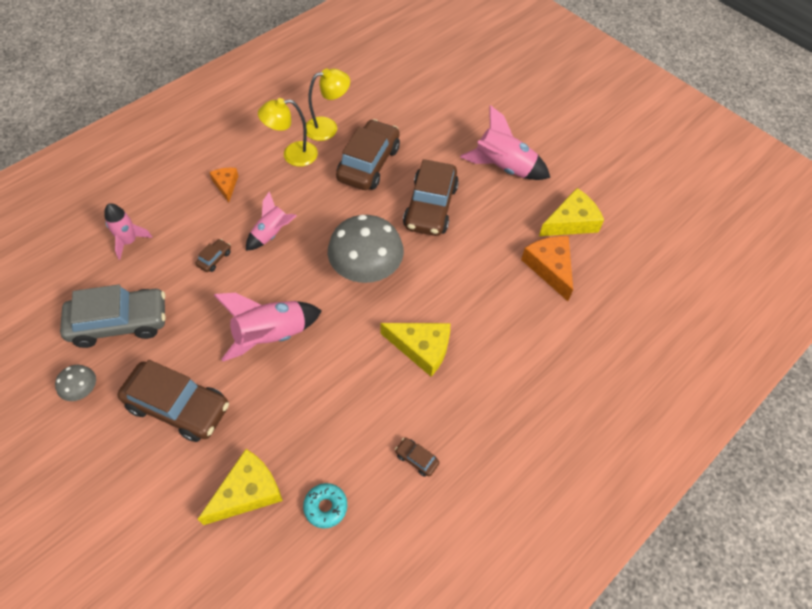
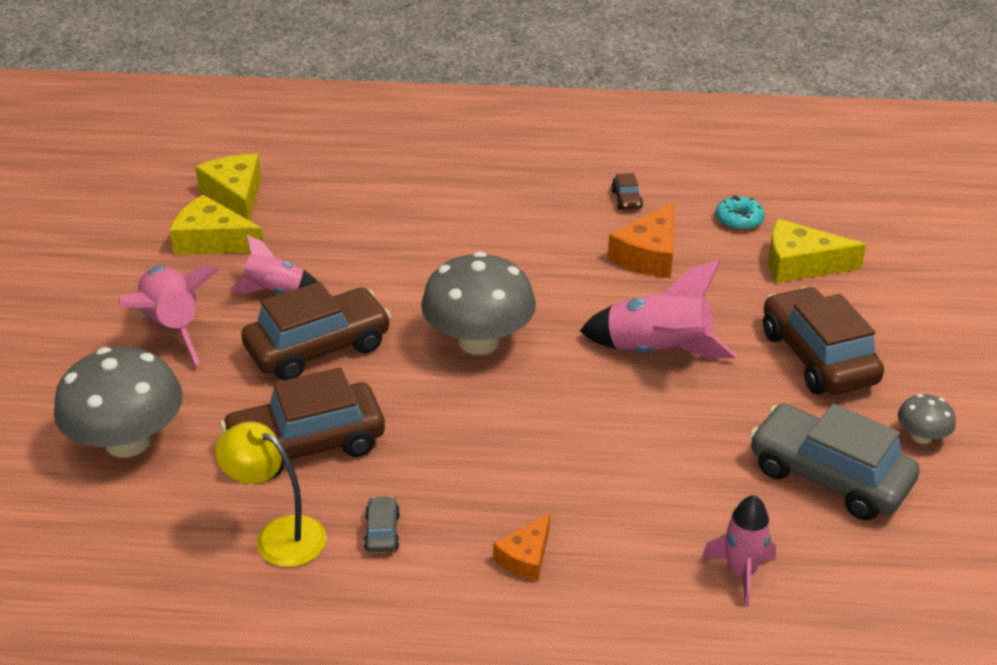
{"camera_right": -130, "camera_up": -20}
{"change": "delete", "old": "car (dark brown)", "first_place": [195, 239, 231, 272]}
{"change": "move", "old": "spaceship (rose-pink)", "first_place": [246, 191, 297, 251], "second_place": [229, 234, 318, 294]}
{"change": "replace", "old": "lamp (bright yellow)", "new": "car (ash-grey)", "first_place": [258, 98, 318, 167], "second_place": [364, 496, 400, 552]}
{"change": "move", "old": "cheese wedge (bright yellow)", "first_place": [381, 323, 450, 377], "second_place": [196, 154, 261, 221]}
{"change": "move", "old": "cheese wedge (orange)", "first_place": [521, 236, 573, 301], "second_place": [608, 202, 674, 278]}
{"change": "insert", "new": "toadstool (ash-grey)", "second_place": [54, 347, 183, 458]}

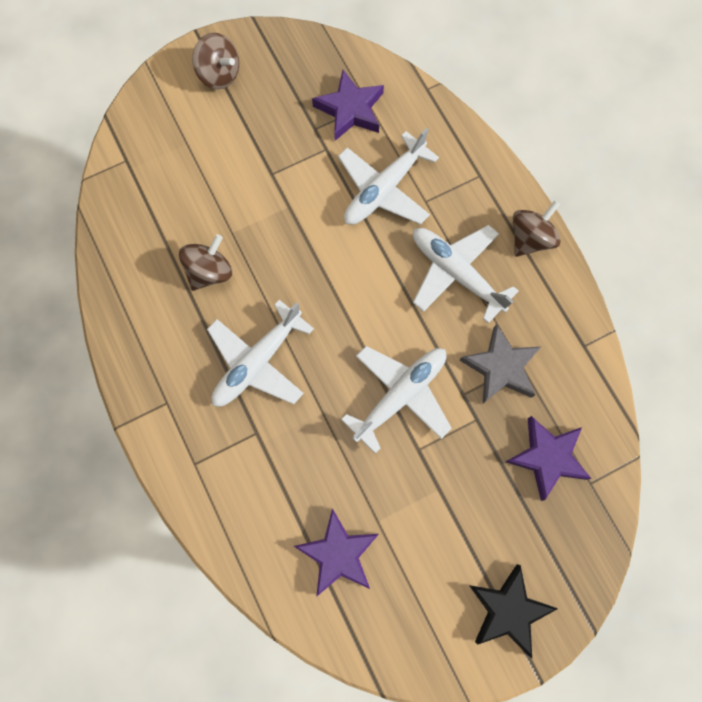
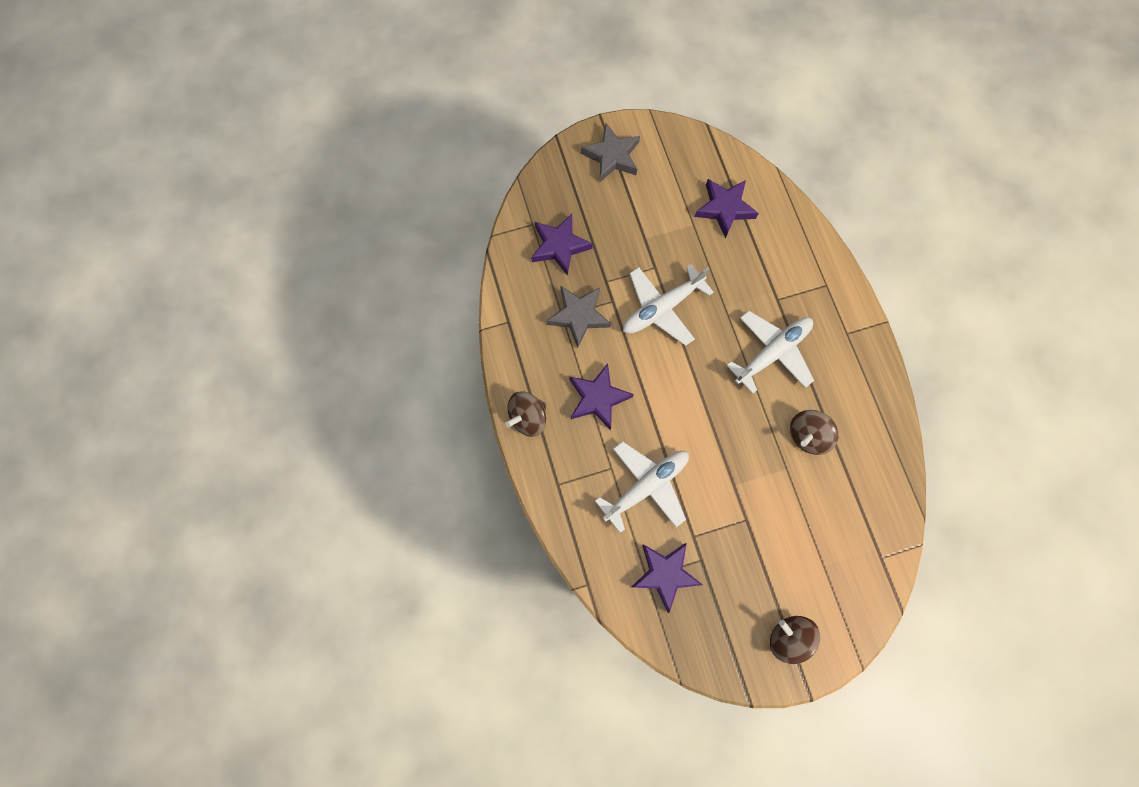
{"camera_right": -170, "camera_up": 0}
{"change": "replace", "old": "plane (snow-white)", "new": "star (violet)", "first_place": [413, 225, 519, 323], "second_place": [570, 364, 634, 430]}
{"change": "recolor", "old": "star (jet-black)", "new": "star (ash-grey)", "first_place": [469, 564, 558, 658], "second_place": [581, 123, 640, 182]}

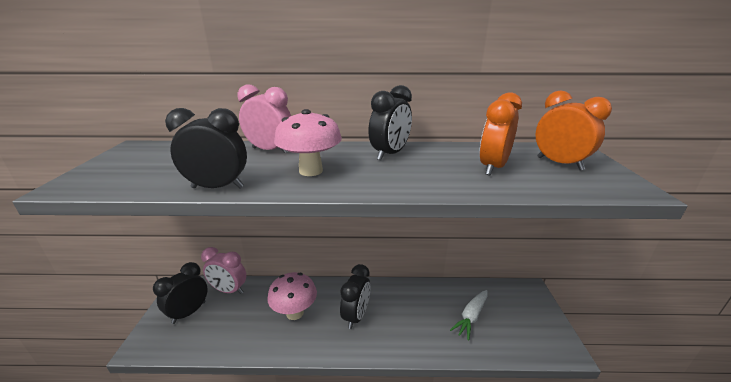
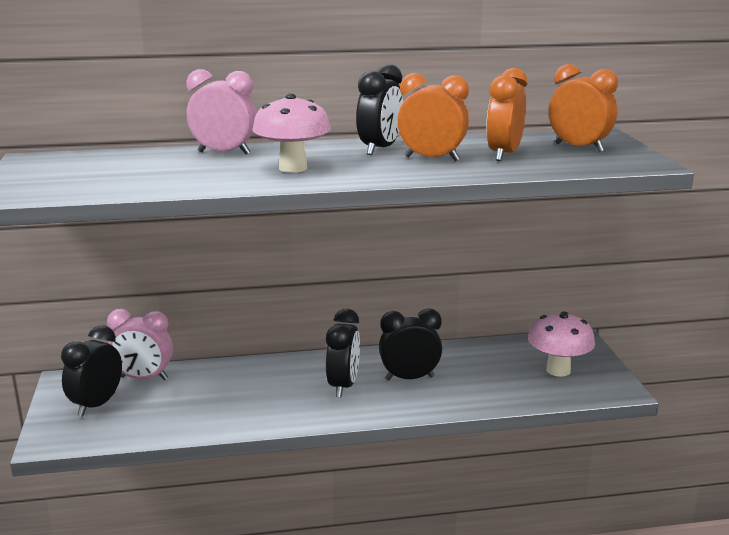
{"camera_right": -10, "camera_up": -5}
{"change": "move", "old": "clock (jet-black)", "first_place": [165, 108, 247, 188], "second_place": [379, 308, 442, 381]}
{"change": "move", "old": "toadstool (rose-pink)", "first_place": [267, 272, 317, 320], "second_place": [528, 311, 595, 377]}
{"change": "delete", "old": "root vegetable (snow-white)", "first_place": [450, 290, 487, 341]}
{"change": "insert", "new": "clock (orange)", "second_place": [397, 73, 469, 161]}

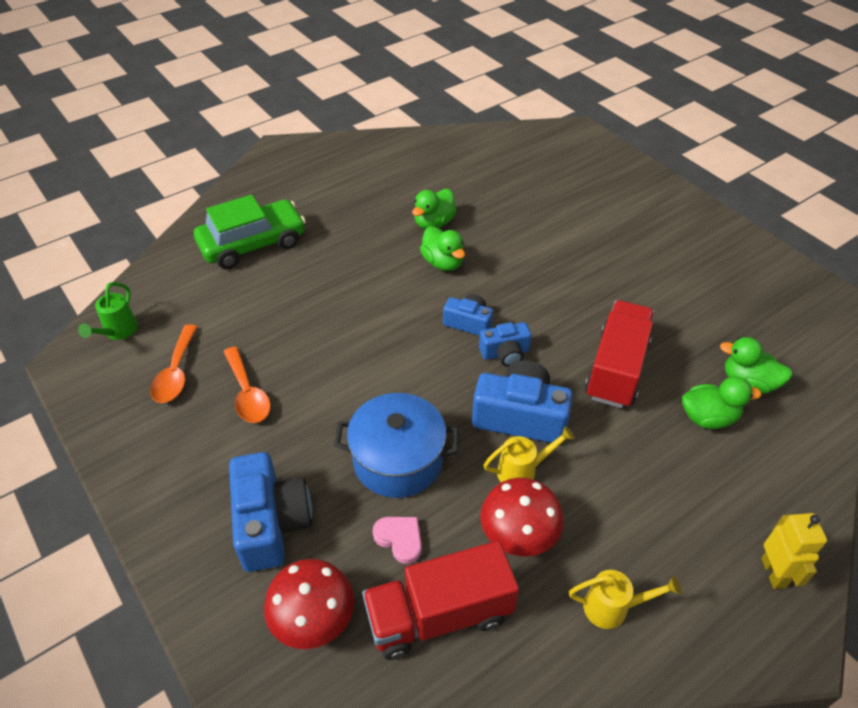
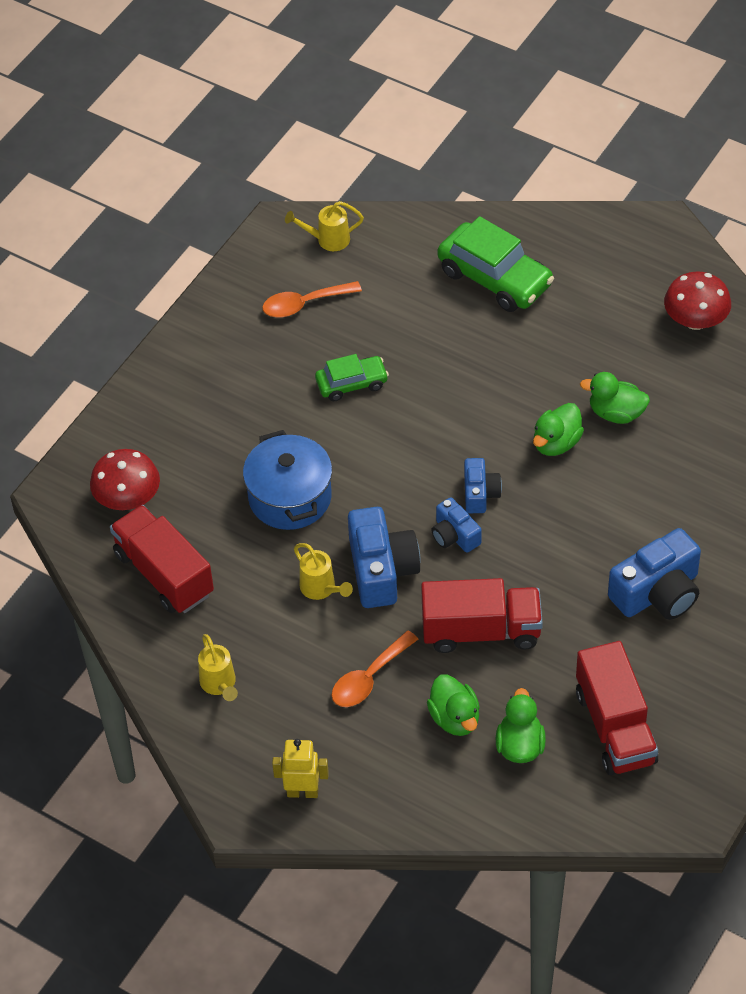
{"camera_right": 70, "camera_up": 5}
{"change": "recolor", "old": "watering can (green)", "new": "watering can (bright yellow)", "first_place": [78, 282, 138, 340], "second_place": [285, 201, 364, 251]}
{"change": "move", "old": "spoon (orange)", "first_place": [223, 346, 271, 423], "second_place": [331, 631, 418, 707]}
{"change": "move", "old": "photo camera (blue)", "first_place": [229, 452, 312, 572], "second_place": [608, 528, 701, 620]}
{"change": "delete", "old": "love heart (rose-pink)", "first_place": [372, 517, 422, 564]}
{"change": "move", "old": "toadstool (scarlet)", "first_place": [480, 478, 564, 556], "second_place": [664, 272, 731, 330]}
{"change": "rotate", "old": "toy robot (bright yellow)", "first_place": [761, 513, 827, 589], "second_place": [272, 739, 329, 798], "degrees": -150}
{"change": "insert", "new": "car (green)", "second_place": [315, 354, 389, 401]}
{"change": "insert", "new": "toy truck (scarlet)", "second_place": [576, 641, 658, 775]}

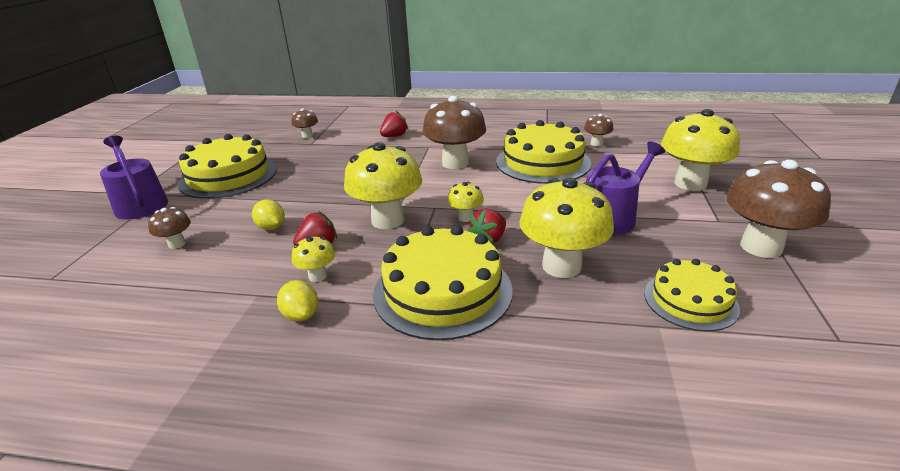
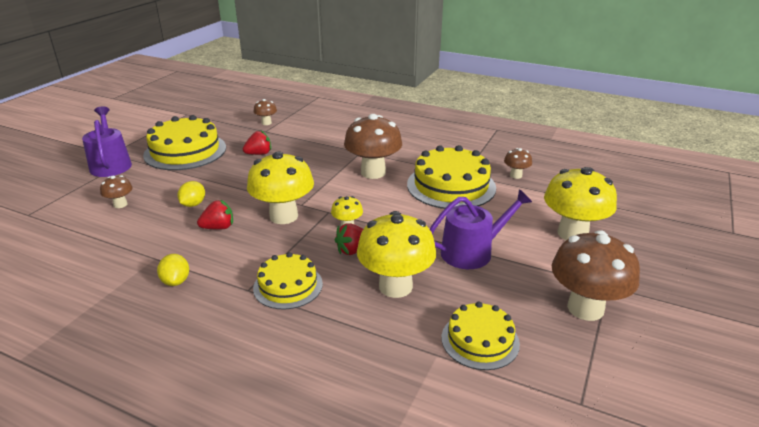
{"camera_right": 15, "camera_up": 0}
{"change": "rotate", "old": "citrus fruit (bright yellow)", "first_place": [252, 199, 285, 230], "second_place": [178, 181, 205, 207], "degrees": 45}
{"change": "delete", "old": "toadstool (bright yellow)", "first_place": [292, 236, 335, 282]}
{"change": "resize", "old": "gateau (bright yellow)", "first_place": [373, 225, 513, 341], "second_place": [253, 252, 323, 309], "factor": 0.6}
{"change": "move", "old": "berry (scarlet)", "first_place": [380, 111, 408, 137], "second_place": [243, 130, 271, 155]}

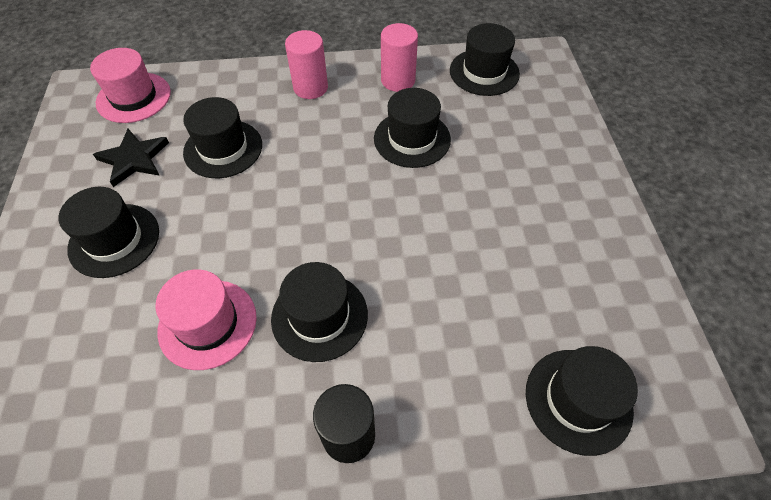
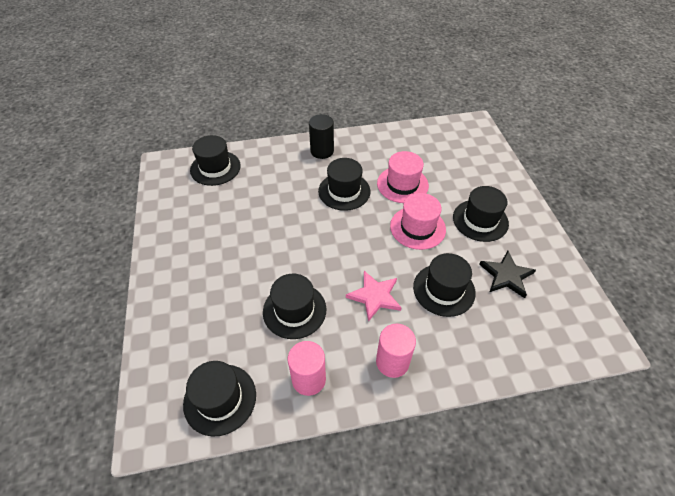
{"camera_right": 175, "camera_up": -5}
{"change": "move", "old": "tall hat (rose-pink)", "first_place": [90, 48, 171, 123], "second_place": [390, 193, 446, 250]}
{"change": "insert", "new": "star (rose-pink)", "second_place": [346, 271, 402, 322]}

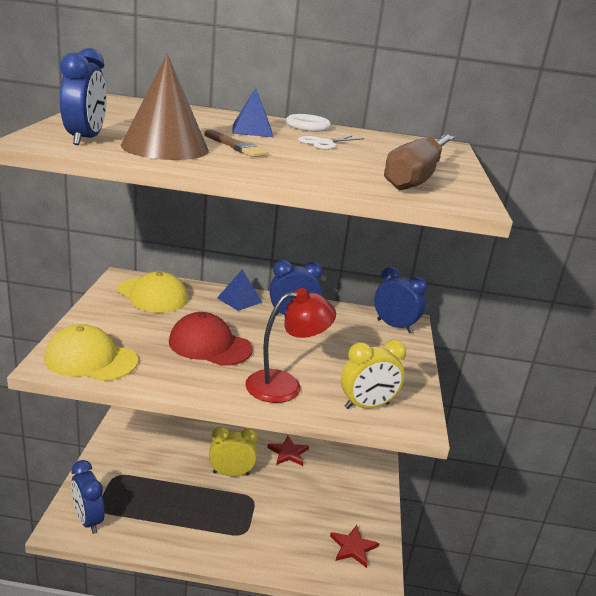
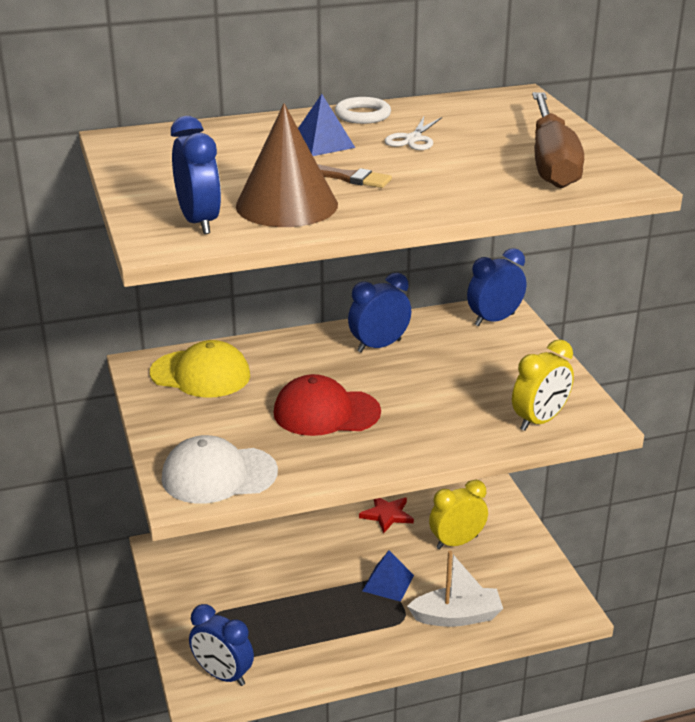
{"camera_right": -20, "camera_up": 5}
{"change": "recolor", "old": "baseball cap (bright yellow)", "new": "baseball cap (snow-white)", "first_place": [44, 324, 138, 381], "second_place": [162, 435, 278, 504]}
{"change": "move", "old": "clock (bright yellow)", "first_place": [209, 427, 257, 476], "second_place": [429, 480, 488, 549]}
{"change": "move", "old": "pyramid shape (blue)", "first_place": [217, 269, 262, 311], "second_place": [362, 550, 414, 602]}
{"change": "delete", "old": "lamp (scarlet)", "first_place": [245, 288, 336, 403]}
{"change": "delete", "old": "star (scarlet)", "first_place": [330, 525, 379, 568]}
{"change": "rotate", "old": "clock (blue)", "first_place": [374, 267, 427, 333], "second_place": [467, 248, 526, 326], "degrees": -45}
{"change": "insert", "new": "sailboat (snow-white)", "second_place": [407, 551, 503, 627]}

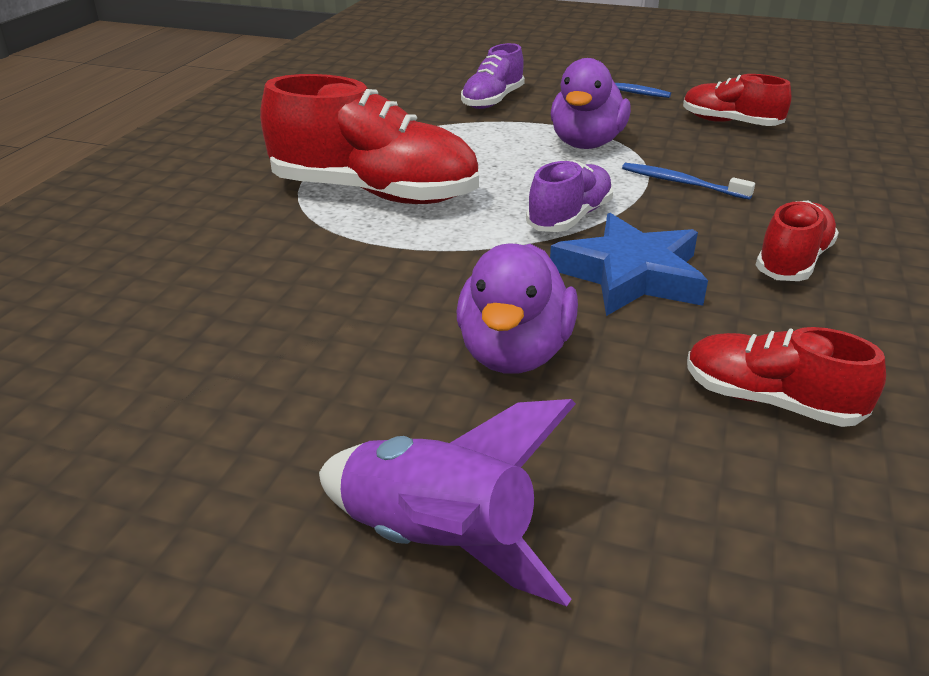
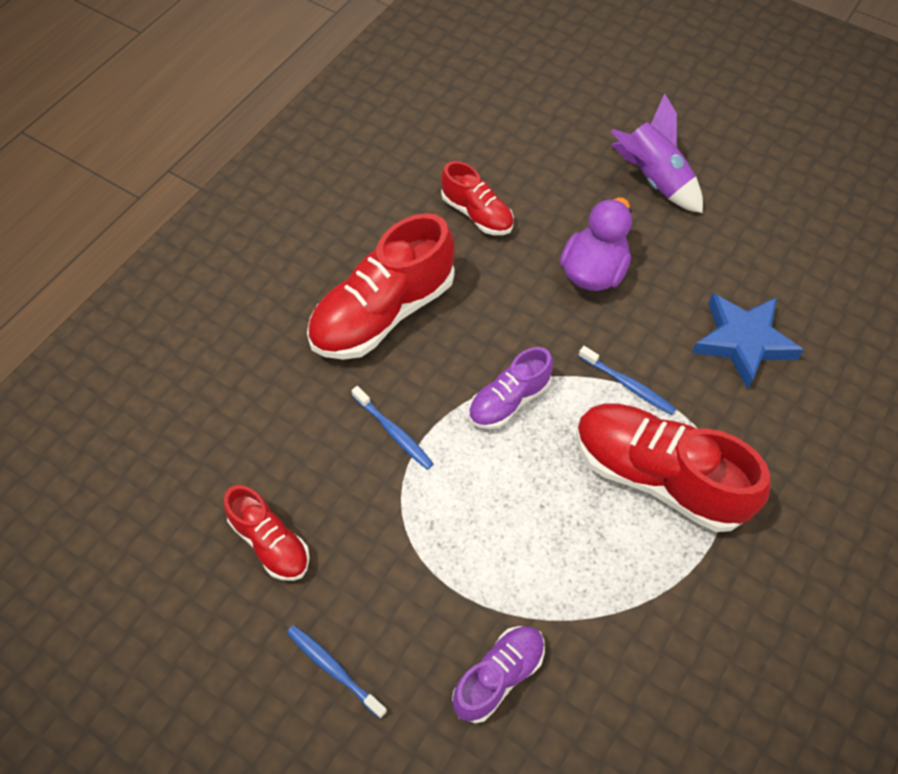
{"camera_right": -165, "camera_up": 25}
{"change": "move", "old": "star (blue)", "first_place": [550, 213, 708, 316], "second_place": [692, 293, 804, 389]}
{"change": "delete", "old": "rubber duck (violet)", "first_place": [551, 58, 631, 149]}
{"change": "resize", "old": "shoe (scarlet)", "first_place": [756, 201, 839, 281], "second_place": [307, 213, 455, 360], "factor": 1.81}
{"change": "insert", "new": "tooth brush (blue)", "second_place": [578, 346, 676, 415]}

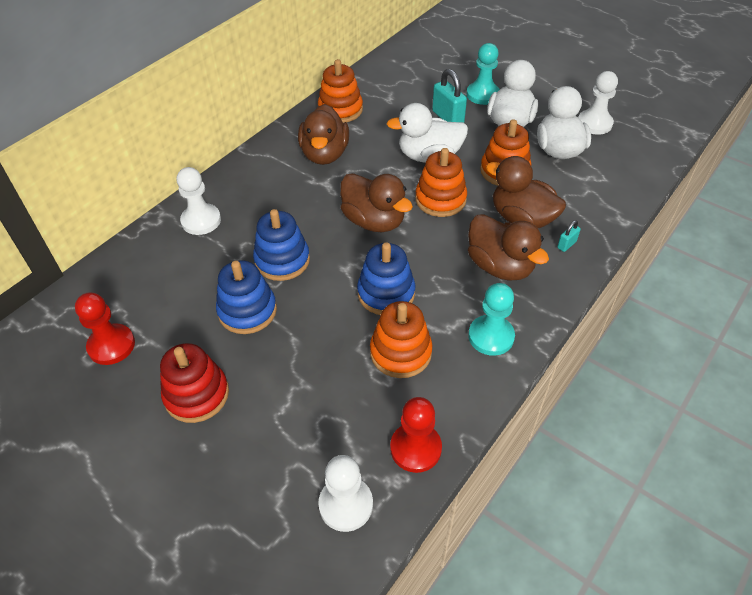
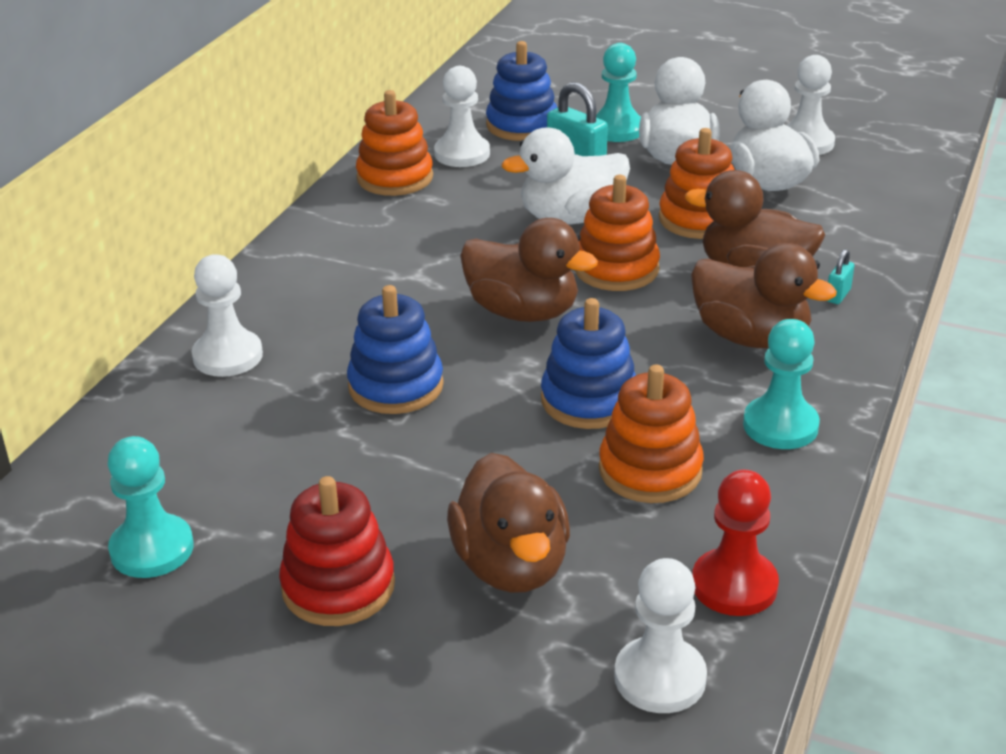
{"camera_right": -15, "camera_up": -15}
{"change": "recolor", "old": "pawn (scarlet)", "new": "pawn (aqua)", "first_place": [75, 292, 135, 365], "second_place": [108, 436, 194, 578]}
{"change": "move", "old": "stacking rings (blue)", "first_place": [216, 260, 277, 334], "second_place": [486, 41, 557, 141]}
{"change": "move", "old": "rubber duck (dark brown)", "first_place": [298, 104, 349, 165], "second_place": [447, 453, 570, 593]}
{"change": "insert", "new": "pawn (snow-white)", "second_place": [434, 66, 490, 167]}

